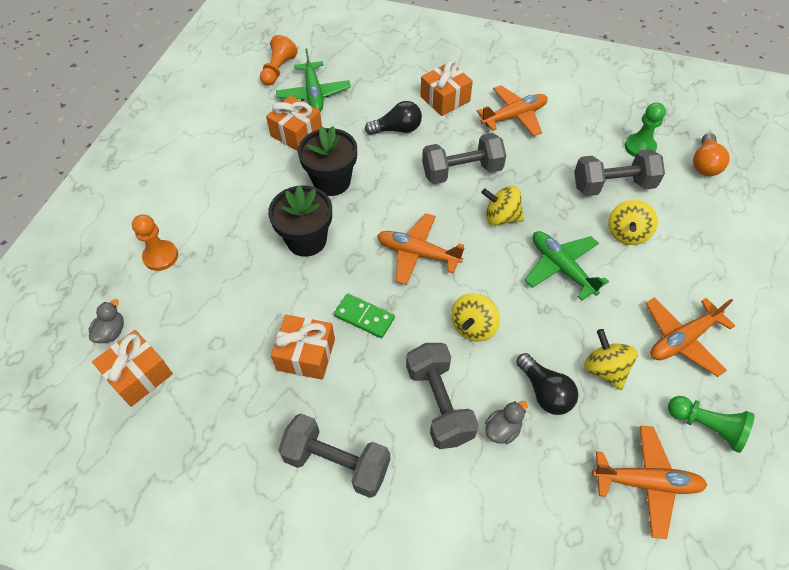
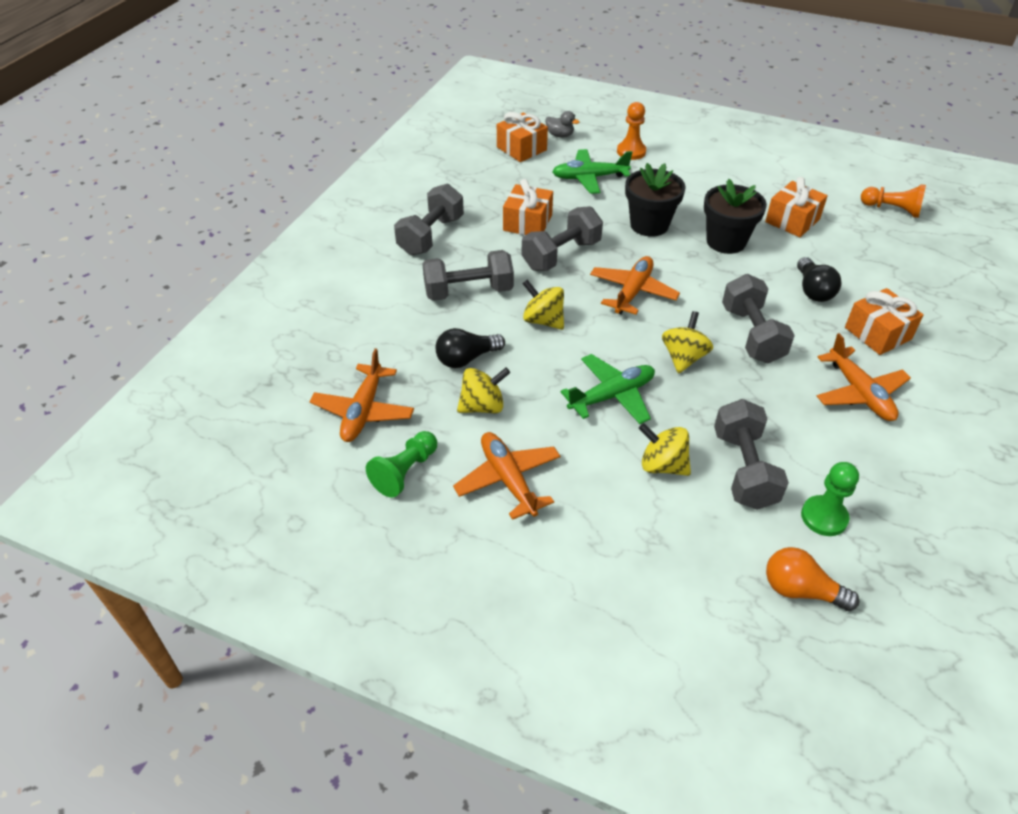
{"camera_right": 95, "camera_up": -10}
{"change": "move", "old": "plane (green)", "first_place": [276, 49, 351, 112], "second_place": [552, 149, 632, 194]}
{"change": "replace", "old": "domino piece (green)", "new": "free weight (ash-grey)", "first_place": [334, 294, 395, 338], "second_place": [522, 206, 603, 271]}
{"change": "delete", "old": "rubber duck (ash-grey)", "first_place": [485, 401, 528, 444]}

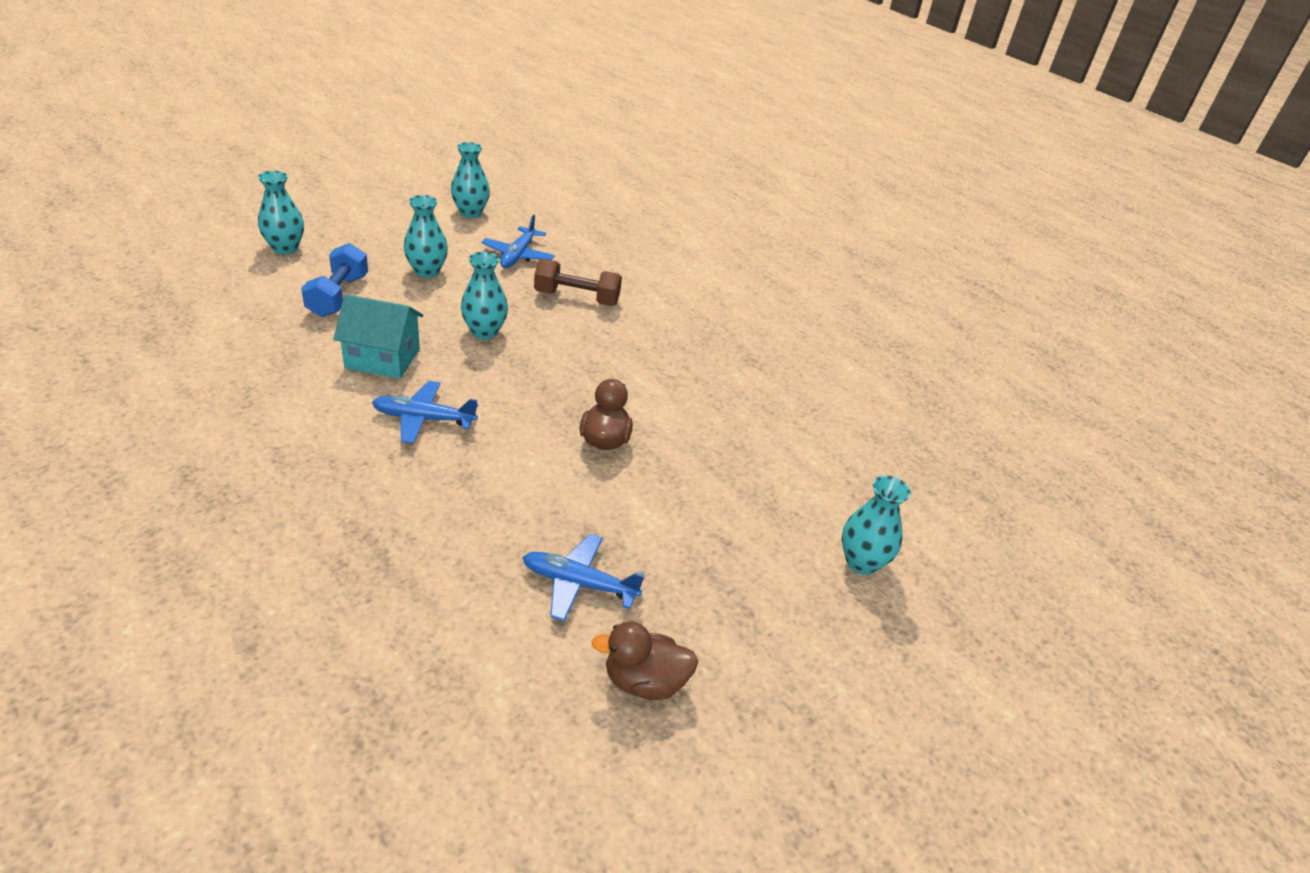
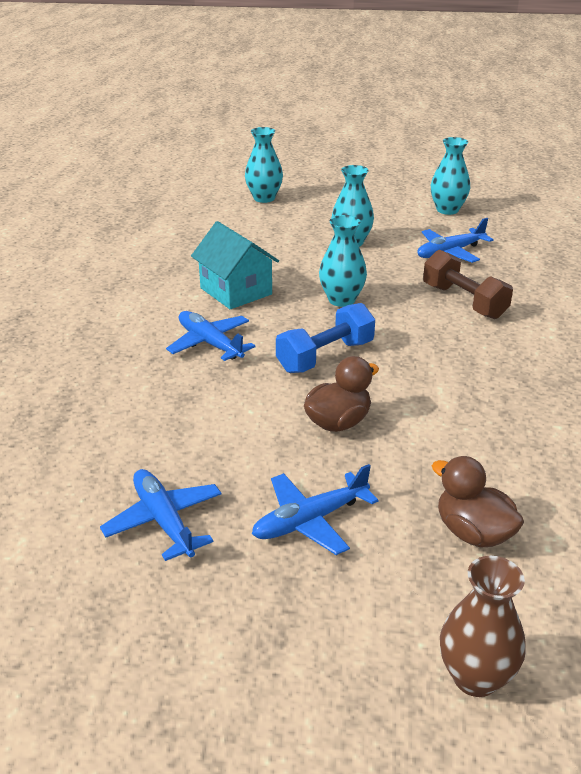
{"camera_right": 50, "camera_up": -5}
{"change": "move", "old": "free weight (blue)", "first_place": [301, 243, 368, 317], "second_place": [276, 303, 375, 373]}
{"change": "move", "old": "rubber duck (dark brown)", "first_place": [592, 621, 698, 700], "second_place": [432, 456, 524, 548]}
{"change": "recolor", "old": "flower vase (aqua)", "new": "flower vase (dark brown)", "first_place": [842, 475, 911, 575], "second_place": [440, 556, 526, 697]}
{"change": "insert", "new": "plane (blue)", "second_place": [252, 464, 378, 555]}

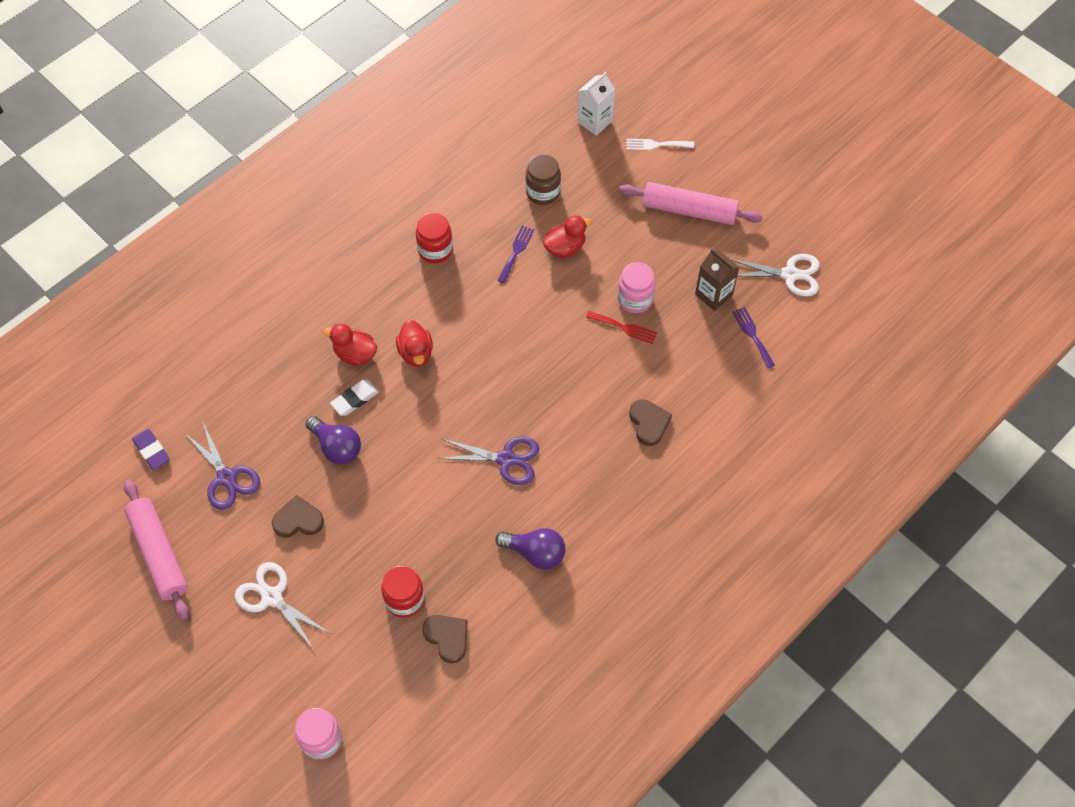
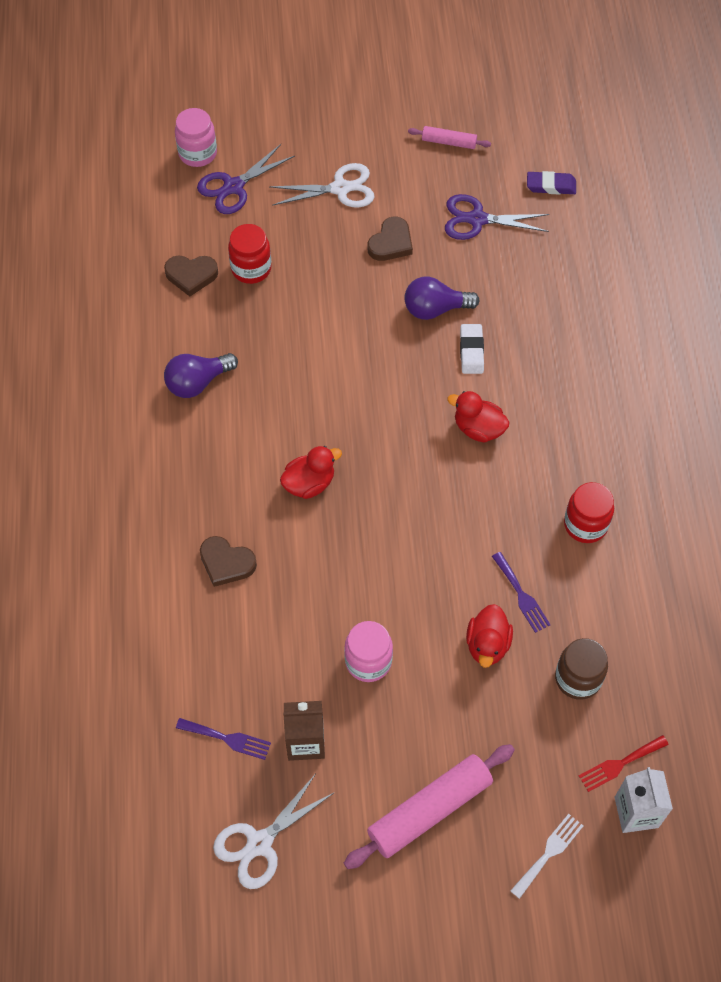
{"camera_right": 130, "camera_up": 0}
{"change": "resize", "old": "pastry roller (rose-pink)", "first_place": [124, 480, 189, 621], "second_place": [408, 126, 491, 149], "factor": 0.52}
{"change": "move", "old": "rubber duck (scarlet)", "first_place": [323, 324, 377, 366], "second_place": [280, 446, 342, 499]}
{"change": "move", "old": "shears (violet)", "first_place": [437, 437, 539, 485], "second_place": [197, 144, 295, 214]}
{"change": "move", "old": "table fork (scarlet)", "first_place": [586, 311, 657, 344], "second_place": [579, 735, 669, 792]}

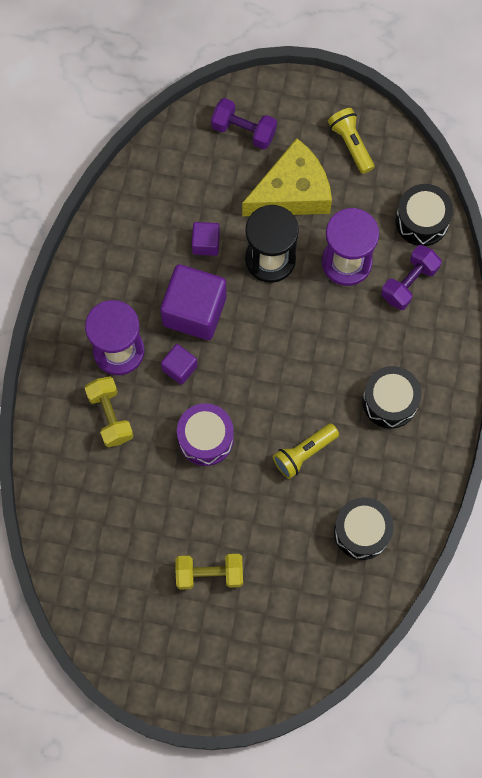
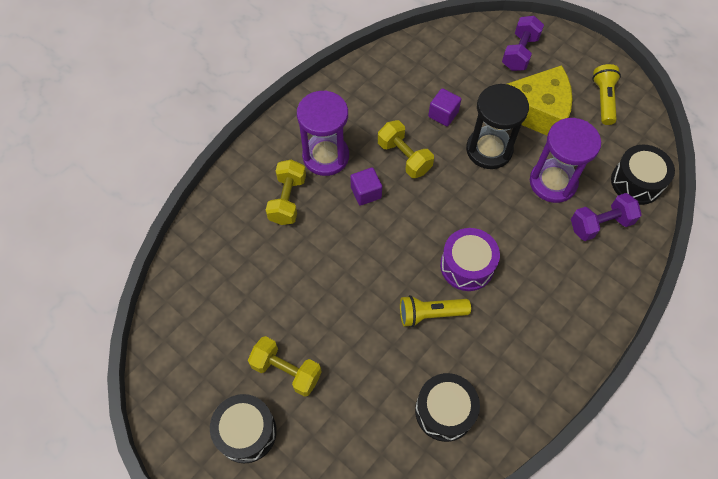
{"camera_right": 30, "camera_up": -10}
{"change": "replace", "old": "block (violet)", "new": "free weight (bright yellow)", "first_place": [160, 264, 227, 340], "second_place": [378, 120, 434, 178]}
{"change": "move", "old": "snare drum (violet)", "first_place": [177, 403, 234, 466], "second_place": [440, 228, 500, 291]}
{"change": "rotate", "old": "free weight (violet)", "first_place": [211, 98, 277, 150], "second_place": [502, 16, 544, 71], "degrees": 60}
{"change": "move", "old": "snare drum (jet-black)", "first_place": [362, 366, 421, 429], "second_place": [210, 394, 277, 463]}

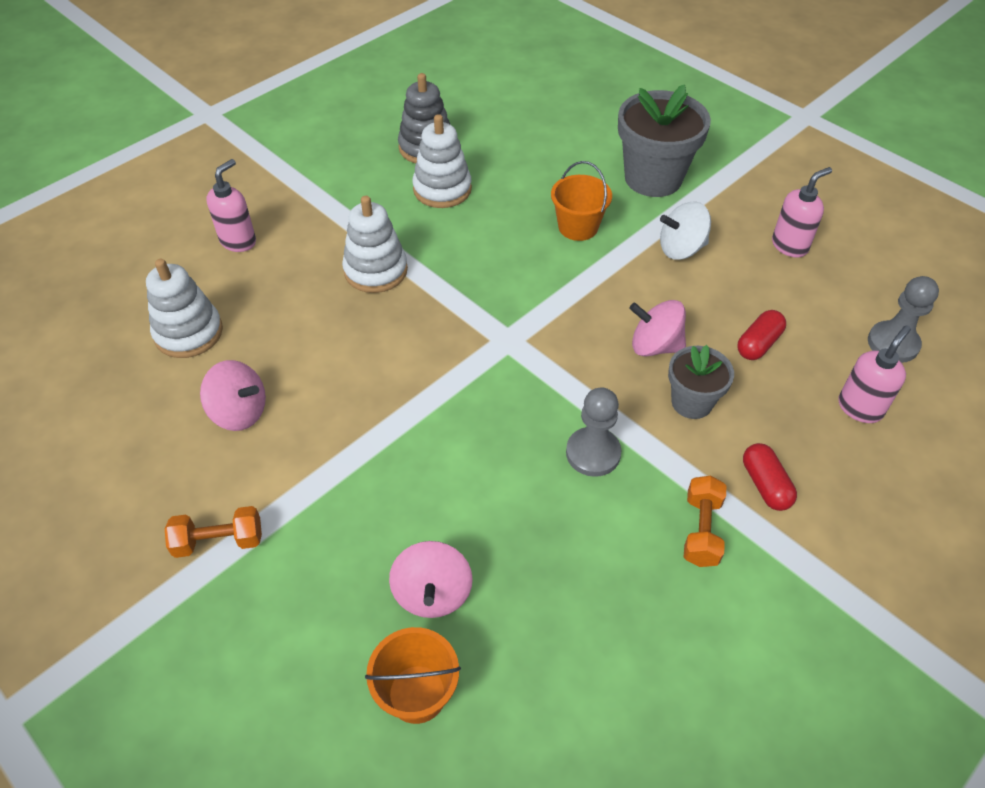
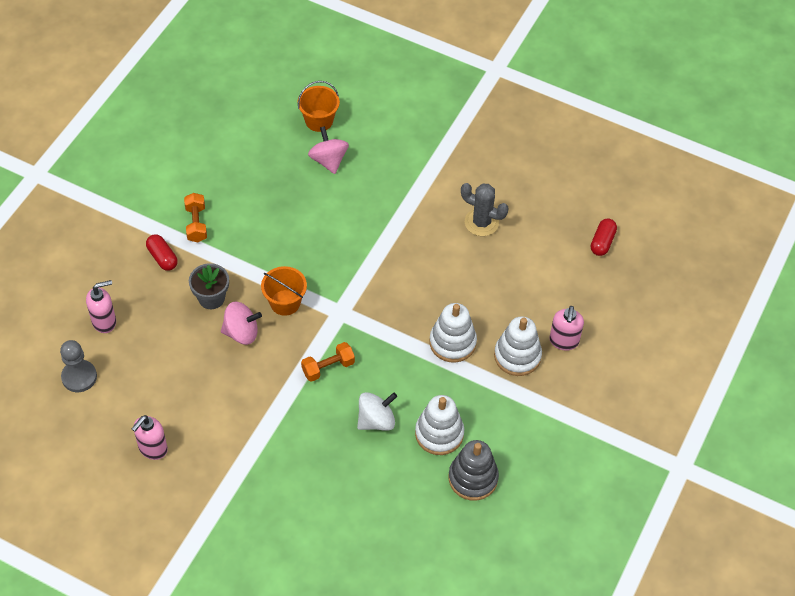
{"camera_right": 160, "camera_up": 5}
{"change": "move", "old": "stacking rings (snow-white)", "first_place": [146, 259, 223, 358], "second_place": [494, 316, 542, 376]}
{"change": "move", "old": "free weight (orange)", "first_place": [165, 506, 262, 558], "second_place": [301, 342, 355, 382]}
{"change": "replace", "old": "toy top (rose-pink)", "new": "cactus (ash-grey)", "first_place": [200, 360, 266, 431], "second_place": [461, 183, 509, 236]}
{"change": "move", "old": "pail (orange)", "first_place": [551, 161, 612, 241], "second_place": [261, 266, 307, 316]}
{"change": "delete", "old": "pawn (ash-grey)", "first_place": [566, 388, 621, 477]}
{"change": "delete", "old": "plant pot (ash-grey)", "first_place": [618, 84, 711, 197]}
{"change": "move", "old": "toy top (snow-white)", "first_place": [660, 201, 711, 260], "second_place": [357, 392, 397, 431]}
{"change": "move", "old": "capsule (scarlet)", "first_place": [737, 310, 786, 360], "second_place": [591, 219, 617, 256]}
{"change": "rotate", "old": "soap dispenser (rose-pink)", "first_place": [838, 325, 911, 423], "second_place": [86, 280, 116, 333], "degrees": -135}

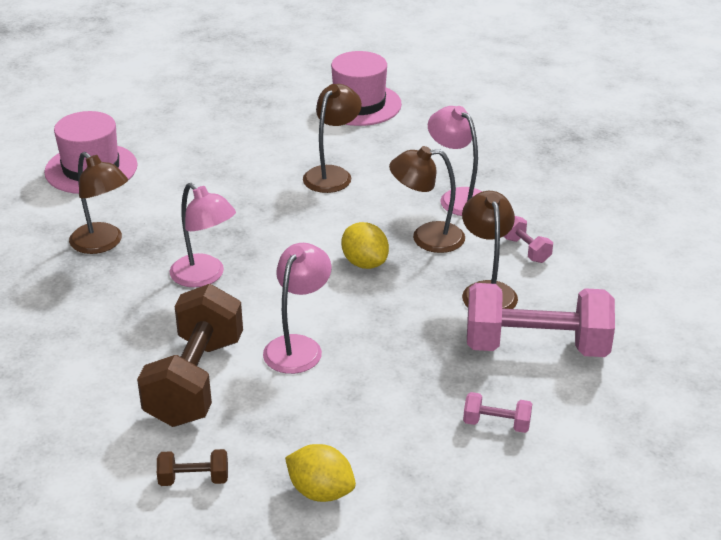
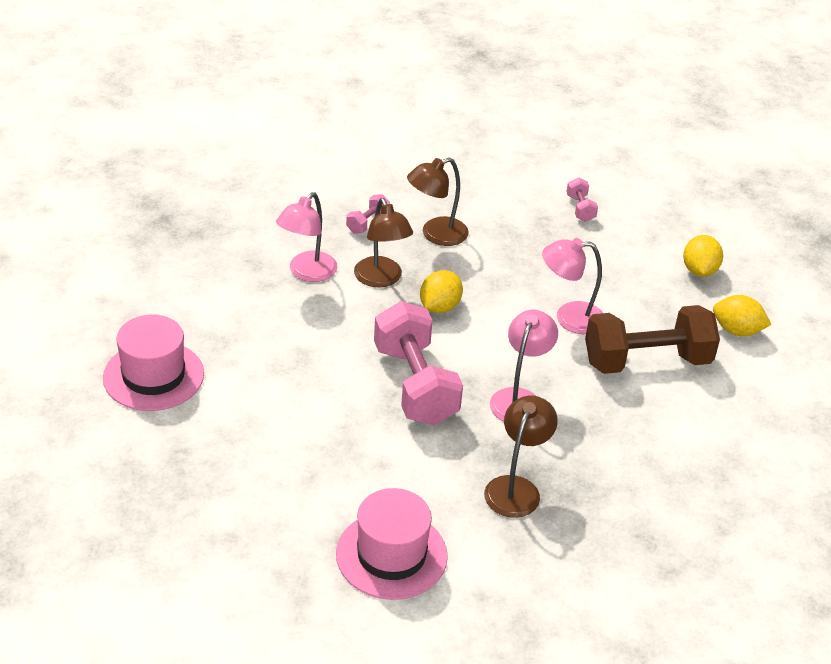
{"camera_right": -115, "camera_up": 5}
{"change": "replace", "old": "free weight (dark brown)", "new": "citrus fruit (bright yellow)", "first_place": [157, 449, 228, 486], "second_place": [713, 295, 771, 336]}
{"change": "delete", "old": "lamp (dark brown)", "first_place": [303, 84, 362, 193]}
{"change": "move", "old": "free weight (rose-pink)", "first_place": [467, 283, 615, 357], "second_place": [374, 301, 463, 425]}

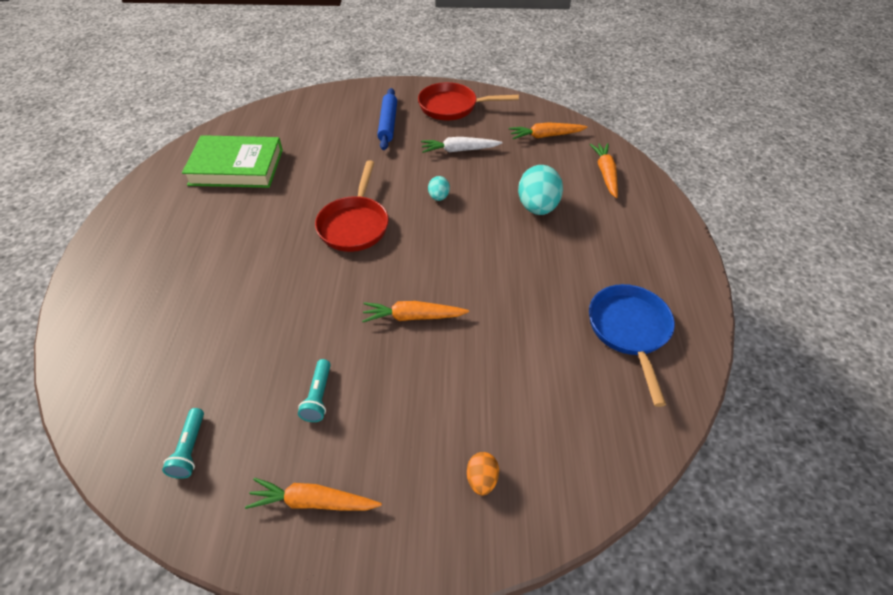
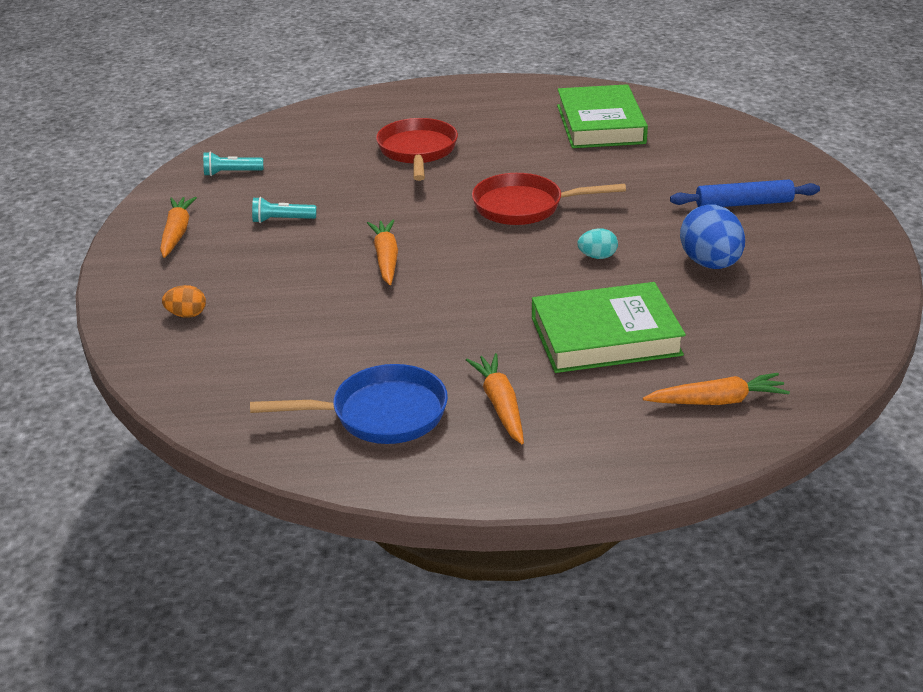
{"camera_right": 85, "camera_up": -15}
{"change": "move", "old": "pan (scarlet)", "first_place": [418, 82, 519, 120], "second_place": [376, 118, 458, 181]}
{"change": "replace", "old": "root vegetable (snow-white)", "new": "toy egg (blue)", "first_place": [421, 137, 503, 153], "second_place": [680, 204, 745, 269]}
{"change": "move", "old": "root vegetable (orange)", "first_place": [509, 122, 588, 139], "second_place": [466, 353, 524, 444]}
{"change": "replace", "old": "toy egg (aqua)", "new": "book (green)", "first_place": [518, 165, 563, 215], "second_place": [532, 282, 686, 373]}

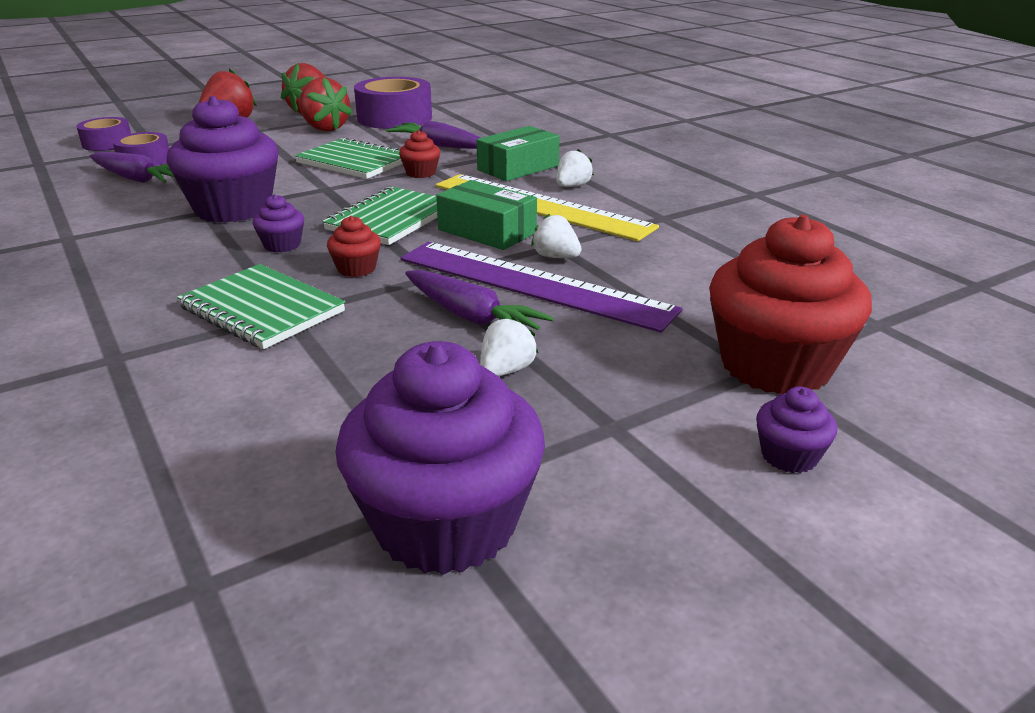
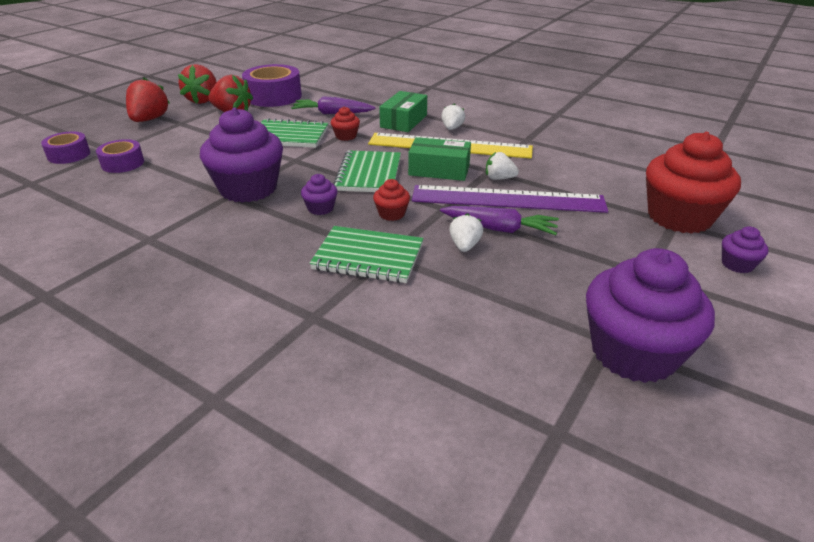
{"camera_right": -25, "camera_up": 5}
{"change": "delete", "old": "root vegetable (violet)", "first_place": [90, 152, 174, 183]}
{"change": "move", "old": "berry (snow-white)", "first_place": [480, 317, 539, 376], "second_place": [449, 213, 483, 252]}

